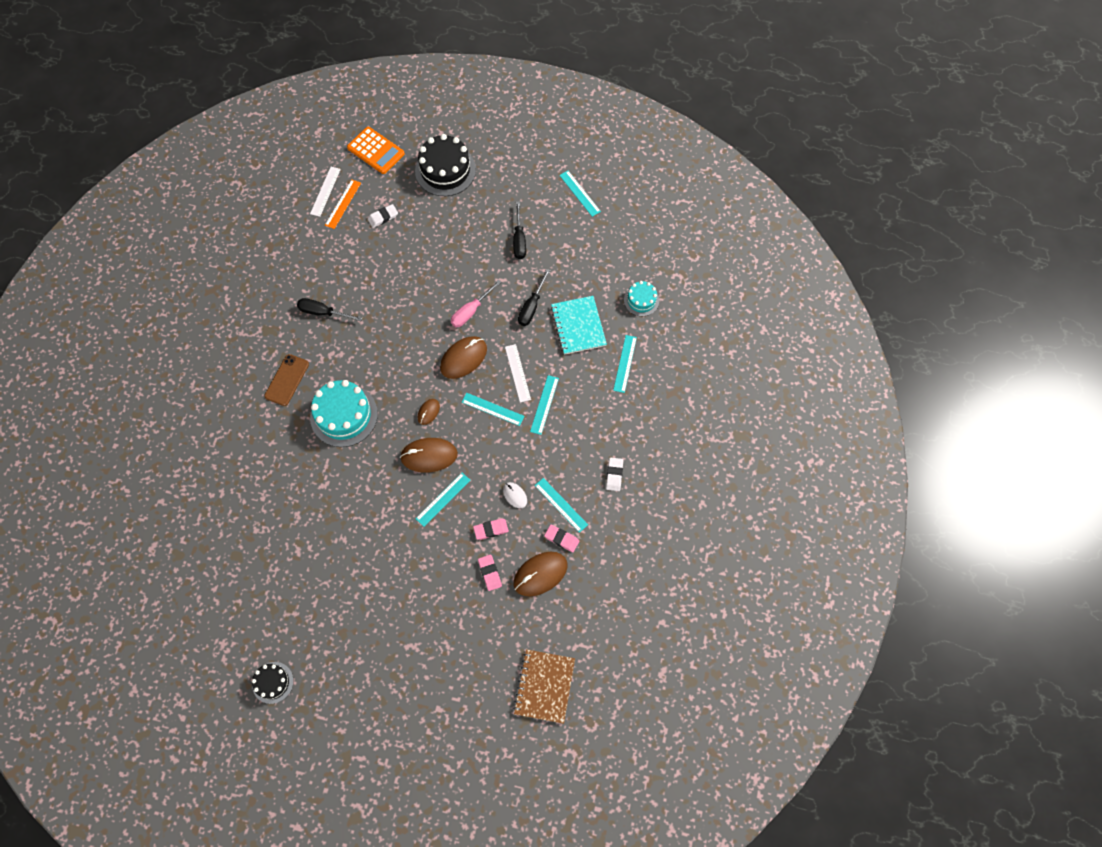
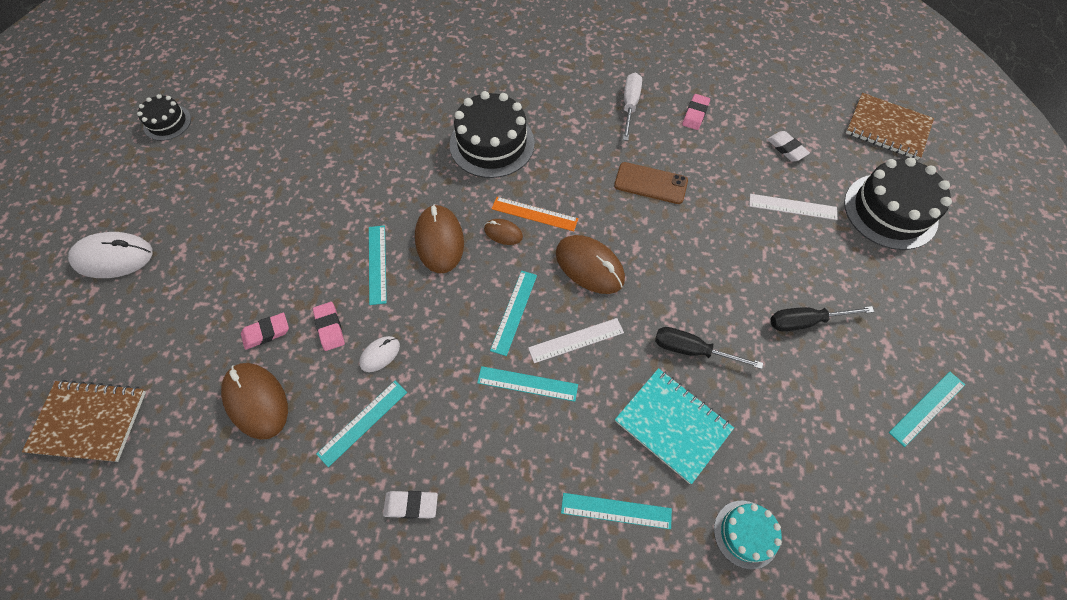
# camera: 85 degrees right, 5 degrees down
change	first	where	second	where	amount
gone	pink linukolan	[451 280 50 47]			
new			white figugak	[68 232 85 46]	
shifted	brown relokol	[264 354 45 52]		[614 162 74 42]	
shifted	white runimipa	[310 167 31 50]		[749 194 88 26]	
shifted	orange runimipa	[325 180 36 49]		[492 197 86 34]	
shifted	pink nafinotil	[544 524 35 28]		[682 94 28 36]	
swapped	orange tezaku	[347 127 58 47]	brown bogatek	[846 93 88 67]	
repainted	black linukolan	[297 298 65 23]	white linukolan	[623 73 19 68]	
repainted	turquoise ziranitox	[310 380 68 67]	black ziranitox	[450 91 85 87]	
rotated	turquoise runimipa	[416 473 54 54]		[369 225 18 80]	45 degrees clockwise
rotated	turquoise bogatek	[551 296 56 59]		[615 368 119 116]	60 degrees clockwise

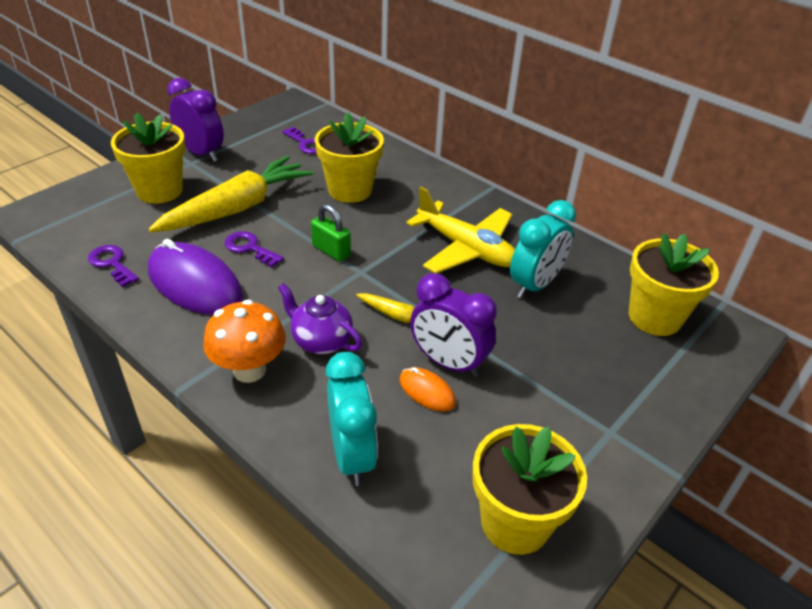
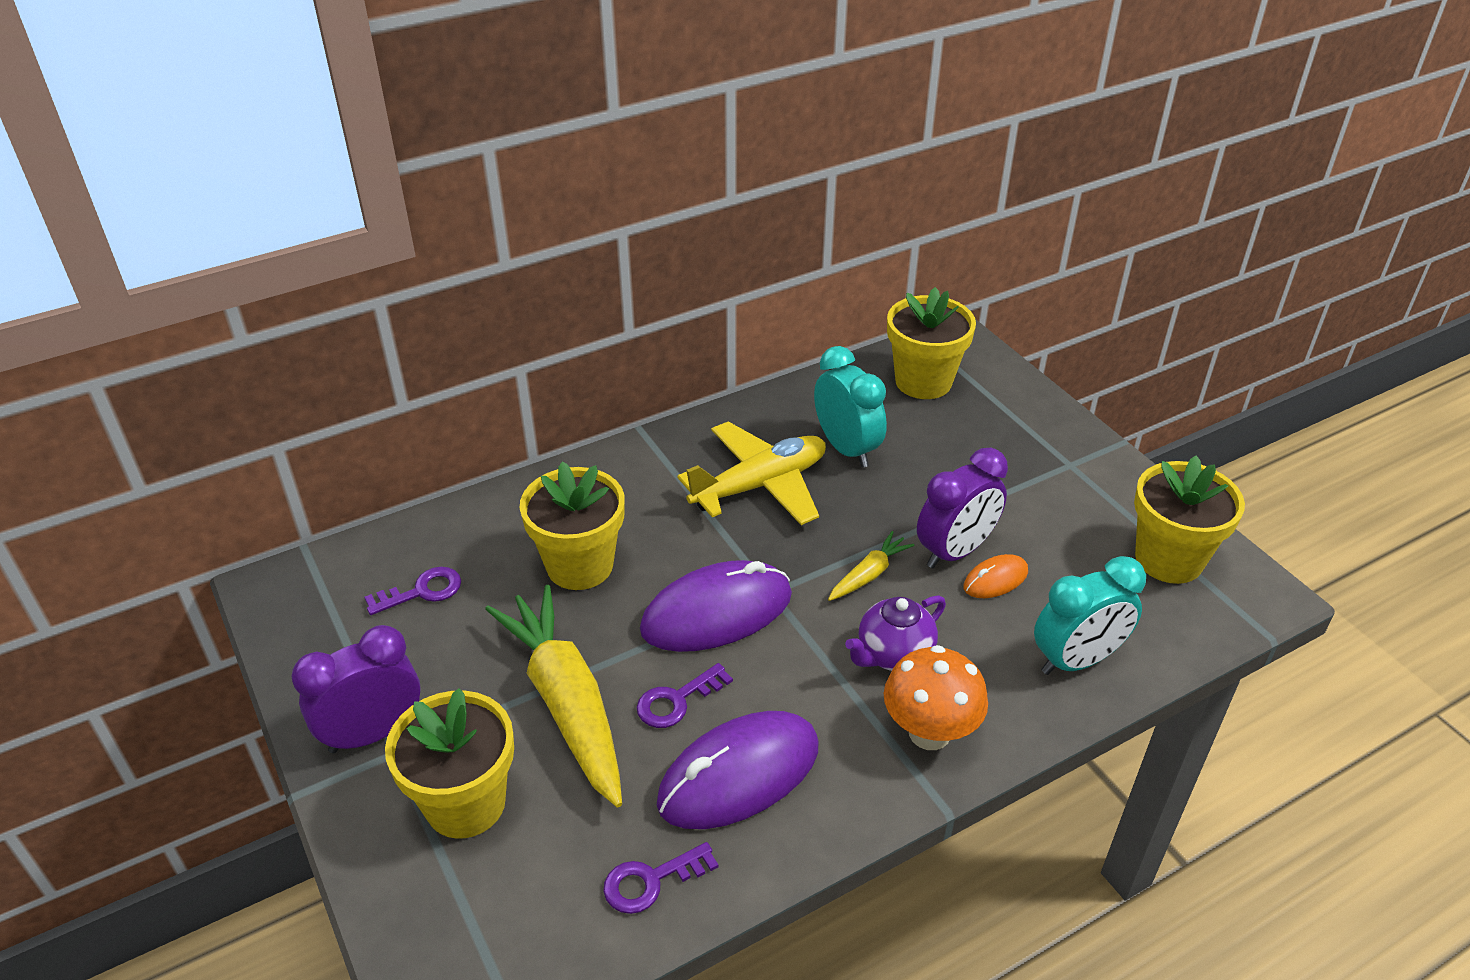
# camera: 70 degrees left, 0 degrees up
change	first	where	second	where	amount
swapped	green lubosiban	[311 204 40 58]	purple figugak	[640 560 152 92]	
rotated	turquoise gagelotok	[326 352 52 134]		[1034 556 112 119]	150 degrees clockwise

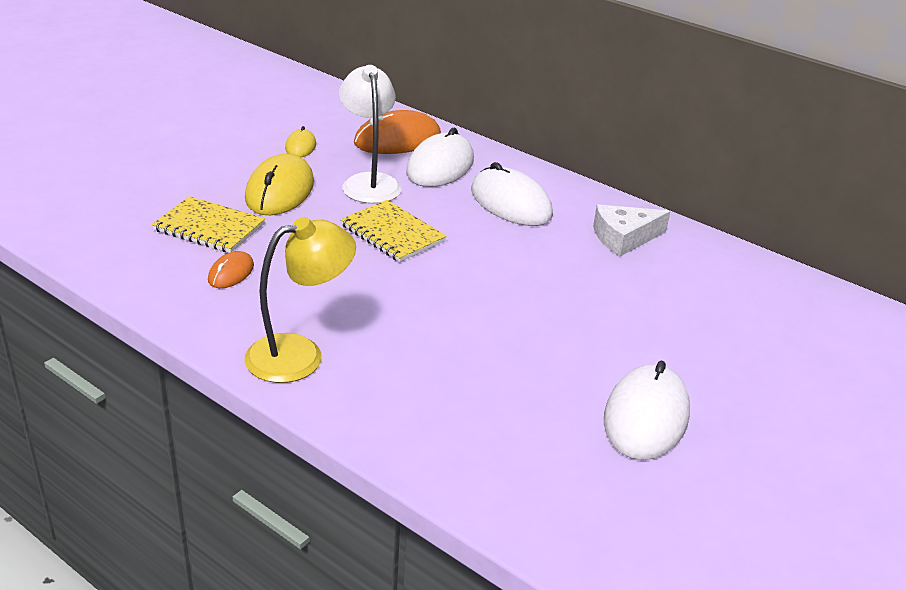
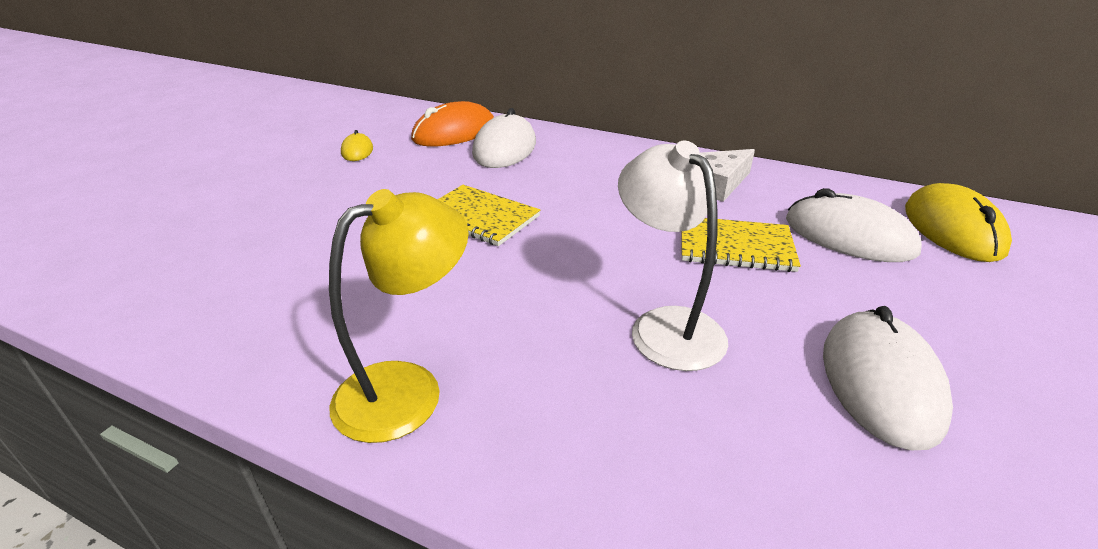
# camera: 10 degrees left, 0 degrees up
change	first	where	second	where	amount
gone	orange figugak	[208 251 46 37]			
shifted	yellow bogatek	[152 196 113 57]		[681 218 120 54]	
shifted	yellow figugak	[245 154 69 61]		[905 183 107 79]	
shifted	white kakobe	[339 65 63 139]		[618 141 110 230]	
shifted	white figugak	[471 162 82 64]		[786 188 136 74]	

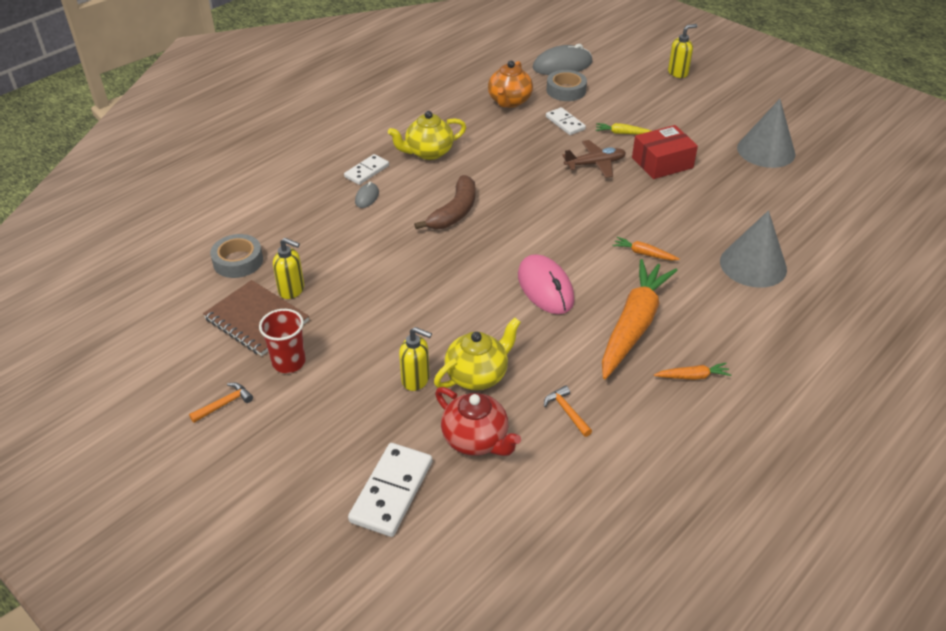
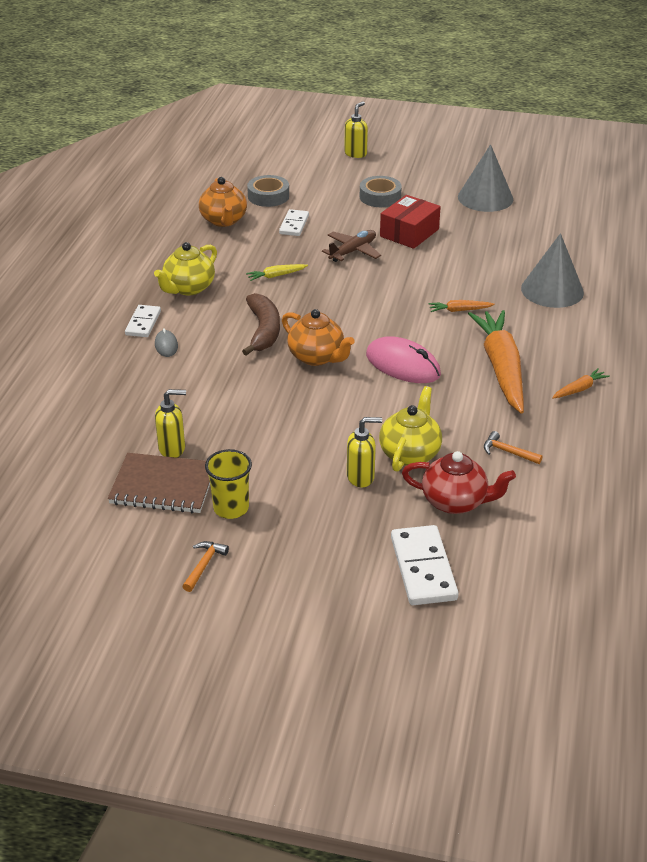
# camera: 30 degrees left, 5 degrees down
change	first	where	second	where	amount
gone	grey figugak	[533 44 60 31]			
new			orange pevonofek	[282 309 73 57]	
shifted	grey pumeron	[210 234 53 44]		[360 176 42 31]	
shifted	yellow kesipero	[596 123 55 12]		[246 264 62 17]	
repainted	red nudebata	[259 309 46 64]	yellow nudebata	[205 449 47 70]	
rotated	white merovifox	[546 107 40 28]		[279 209 30 27]	75 degrees clockwise

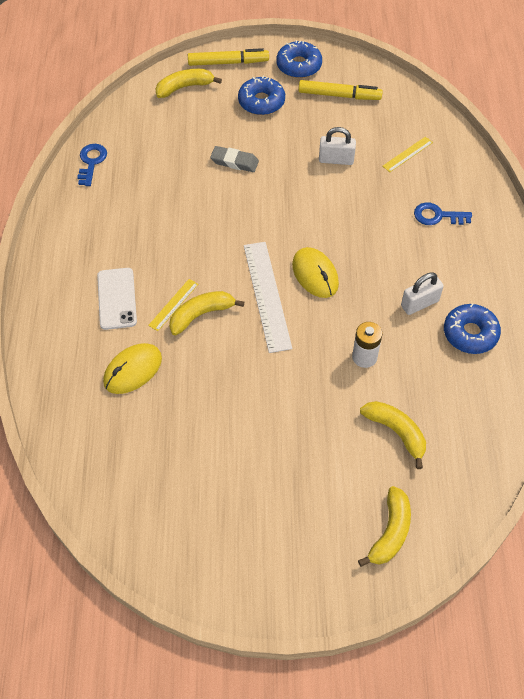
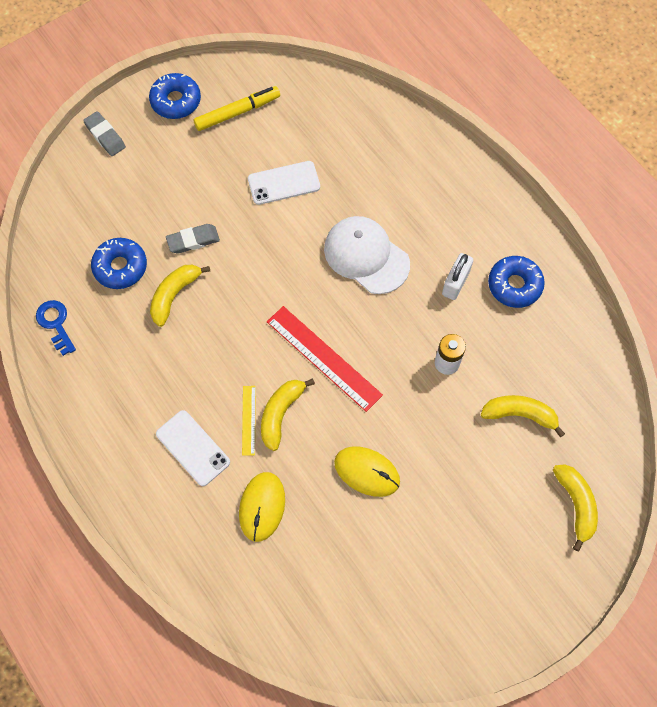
# camera: 35 degrees left, 10 degrees up
change	first	where	second	where	amount
gone	yellow runimipa	[383 137 50 35]			
gone	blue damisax	[414 202 58 23]			
new			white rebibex	[324 216 86 78]	
shifted	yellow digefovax	[155 69 67 29]		[150 265 60 62]	
shifted	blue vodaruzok	[238 76 47 39]		[91 238 56 51]	
shifted	yellow figugak	[292 247 47 51]		[334 446 66 51]	
swapped	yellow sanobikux	[188 48 81 18]	grey nafinotil	[83 111 43 45]	
swapped	white lubosiban	[319 127 37 38]	white relokol	[248 161 72 44]	
repainted	white runimipa	[244 242 48 111]	red runimipa	[267 306 116 106]	

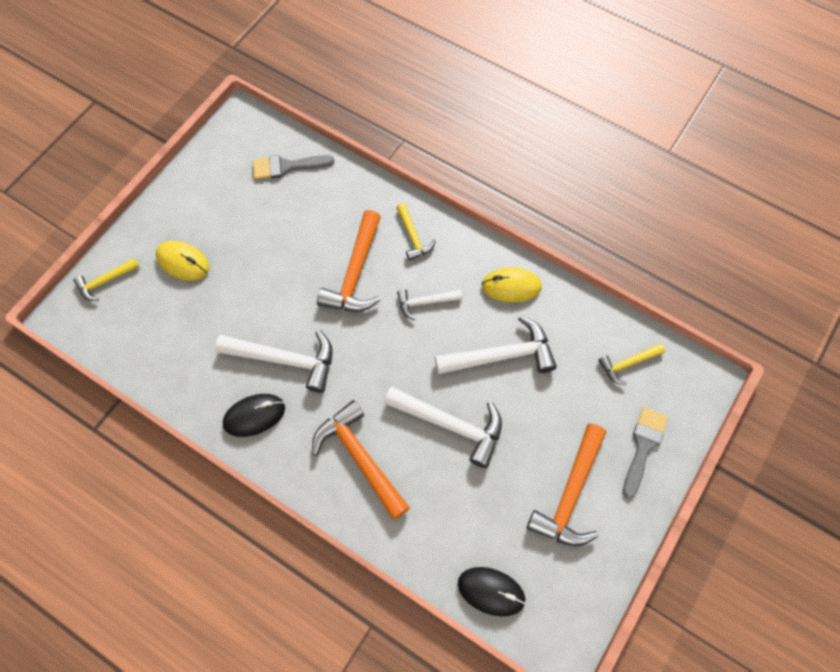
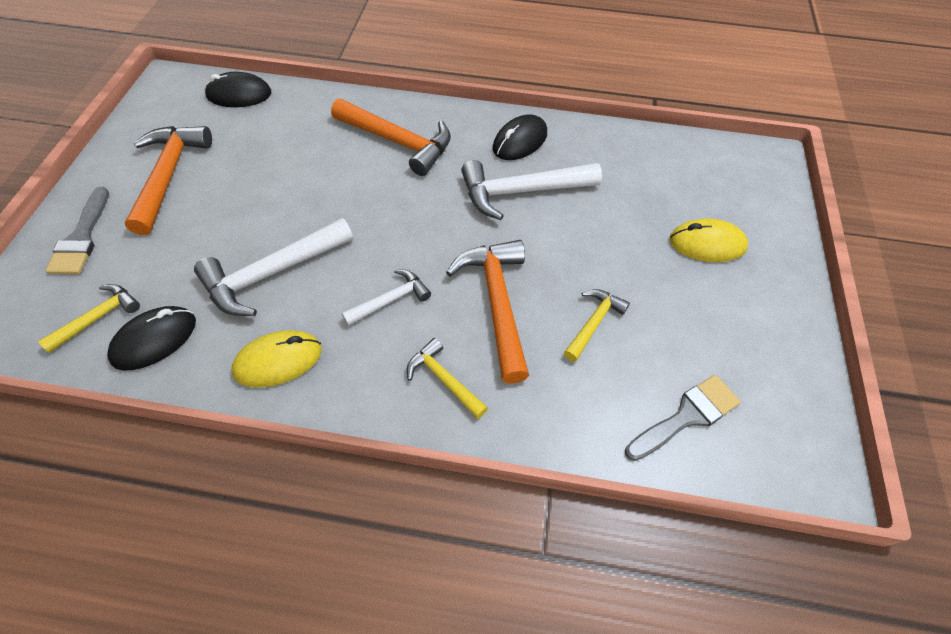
# camera: 155 degrees right, 10 degrees down
change	first	where	second	where	amount
gone	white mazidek	[384 386 118 82]			
new			black figugak	[107 306 89 65]	
shifted	yellow mazidek	[73 258 66 43]		[564 289 66 73]	

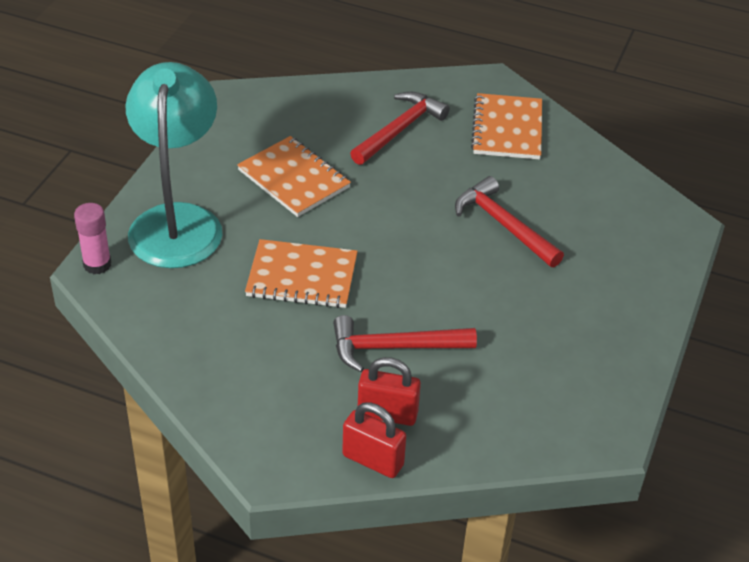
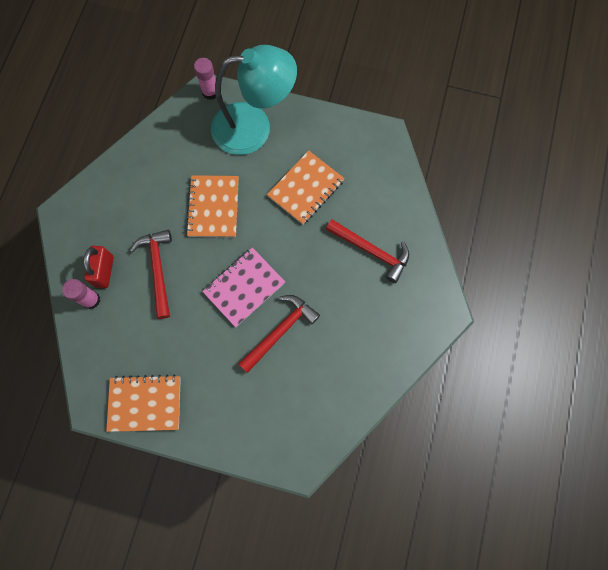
# camera: 85 degrees right, 30 degrees up
change	first	where	second	where	amount
gone	red lubosiban	[342 402 64 76]			
new			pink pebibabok	[62 279 38 30]	
new			pink bogatek	[202 248 83 79]	
shifted	orange bogatek	[471 93 71 67]		[106 374 75 58]	

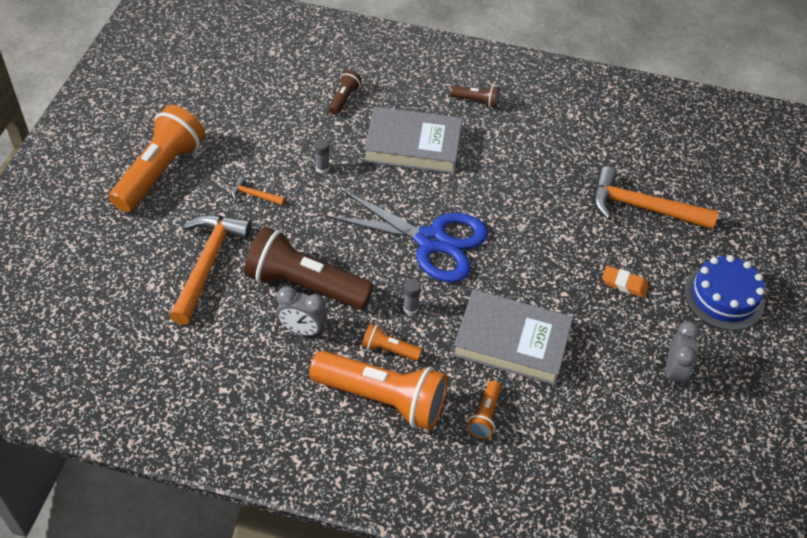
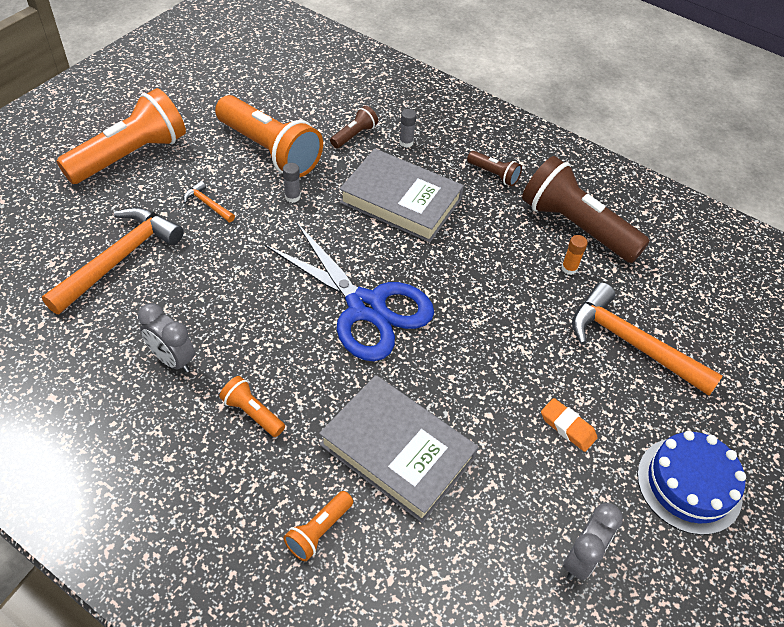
# camera: 20 degrees right, 0 degrees up
change	first	where	second	where	amount
new			orange pebibabok	[561 235 27 40]	
shifted	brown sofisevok	[244 227 130 83]		[522 156 128 107]	
shifted	orange sofisevok	[309 351 139 79]		[215 95 108 82]	
shifted	grey pebibabok	[403 279 18 36]		[399 109 18 38]	

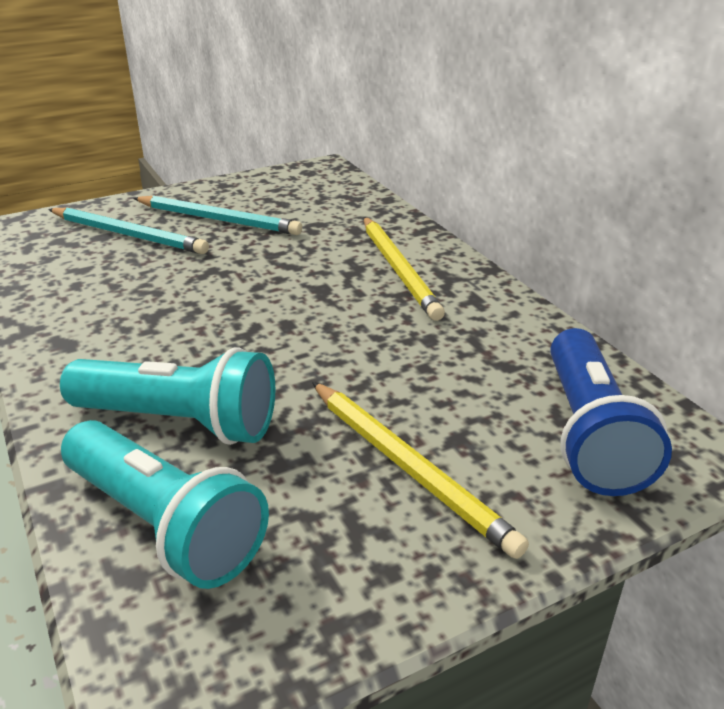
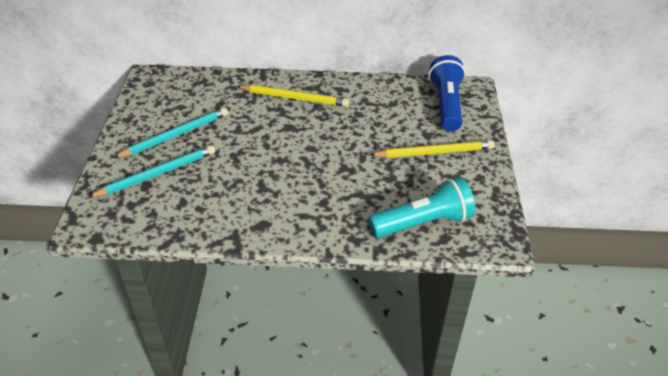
# camera: 60 degrees left, 10 degrees up
change	first	where	second	where	amount
gone	turquoise sofisevok	[60 347 215 98]			
rotated	blue sofisevok	[550 328 122 168]		[428 55 38 77]	120 degrees counterclockwise

